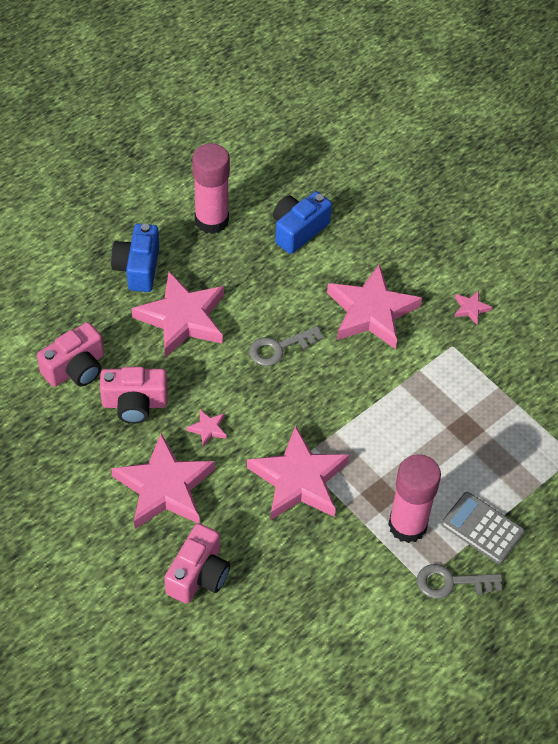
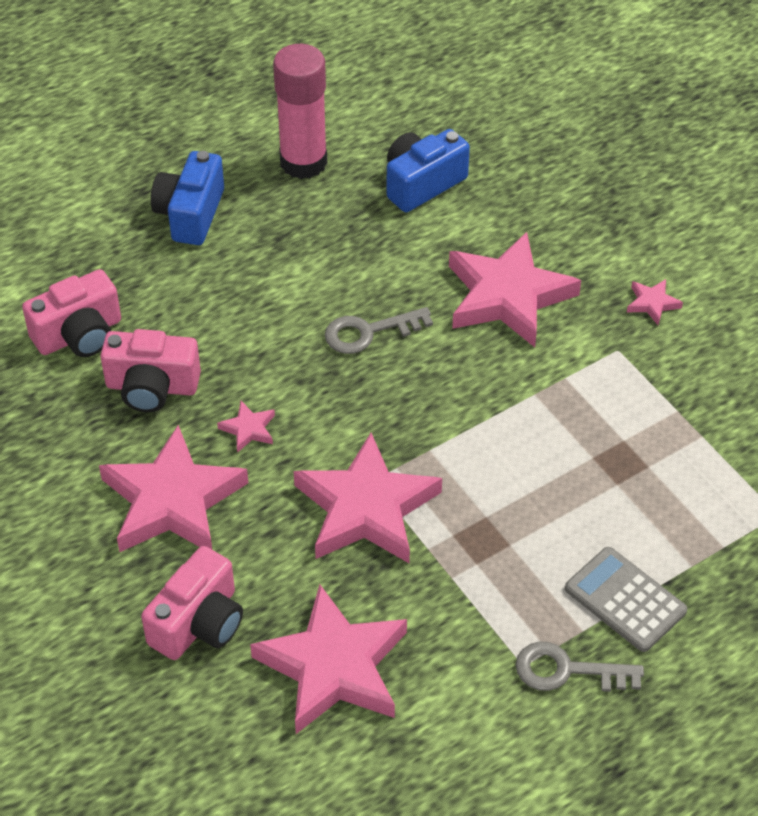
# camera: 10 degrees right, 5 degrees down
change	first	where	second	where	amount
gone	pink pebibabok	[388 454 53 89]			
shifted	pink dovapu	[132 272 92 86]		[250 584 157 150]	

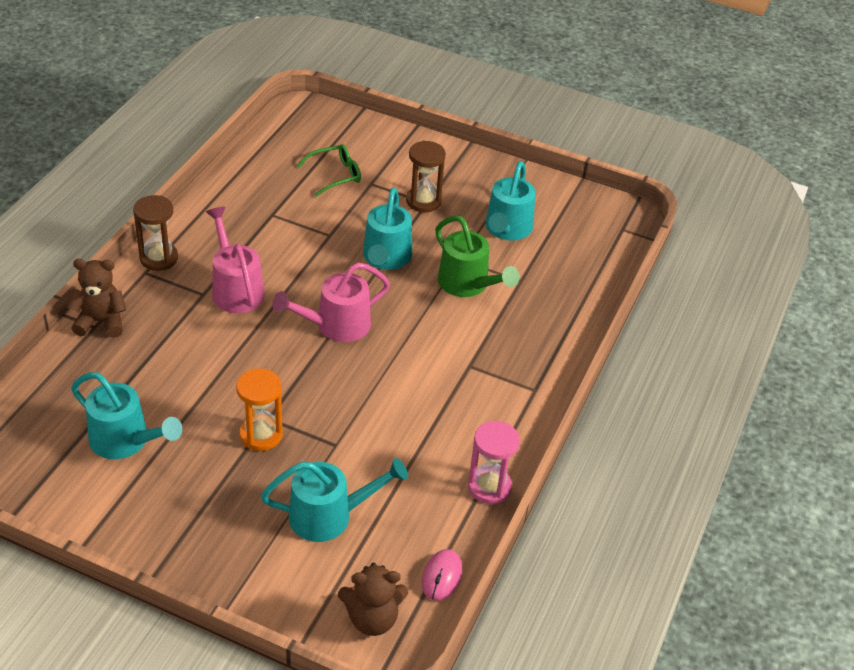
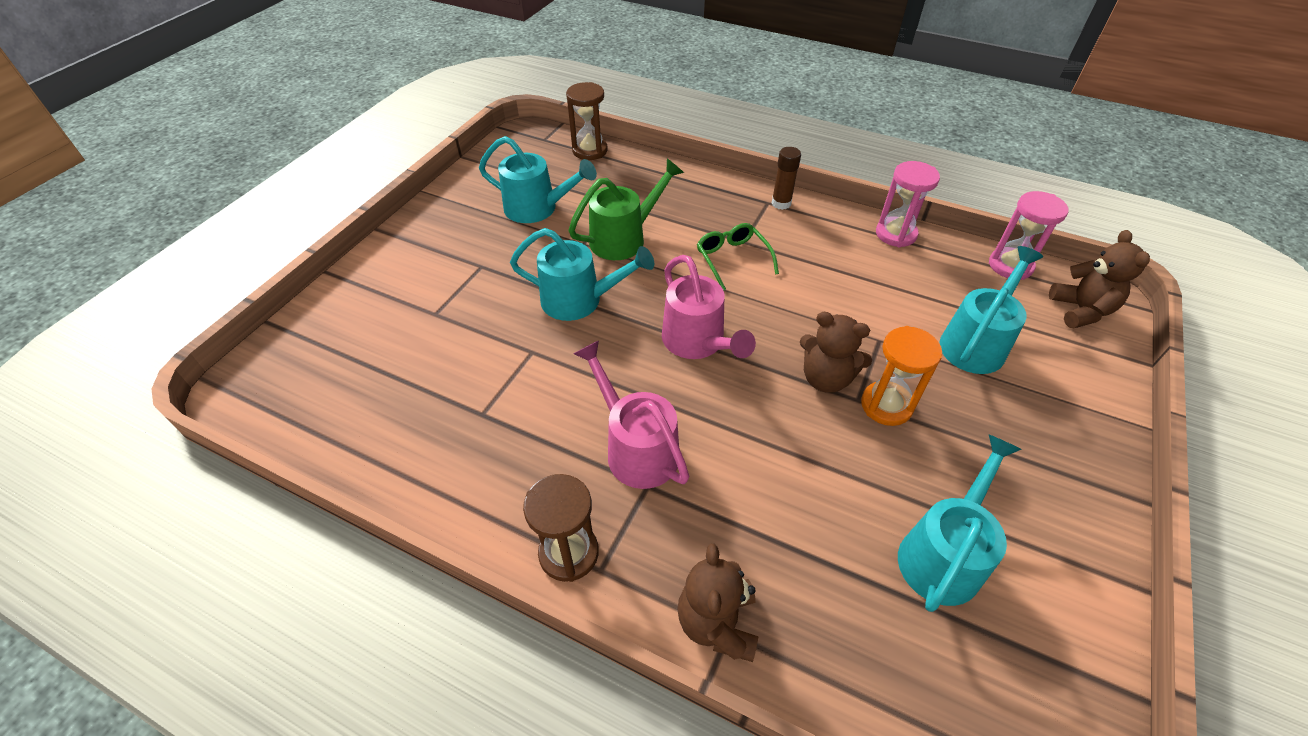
# camera: 85 degrees left, 5 degrees up
change	first	where	second	where	amount
new			brown pebibabok	[772 147 29 63]	
new			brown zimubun	[800 312 72 81]	
shifted	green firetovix	[297 144 64 53]		[697 223 82 68]	
shifted	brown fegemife	[406 141 40 71]		[566 82 42 78]	
swapped	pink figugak	[422 549 40 52]	pink fegemife	[989 191 79 89]	
rotated	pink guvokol	[206 207 58 106]		[574 341 115 148]	75 degrees clockwise
rotated	turquoise guvokol	[261 458 147 84]		[939 246 104 128]	45 degrees clockwise

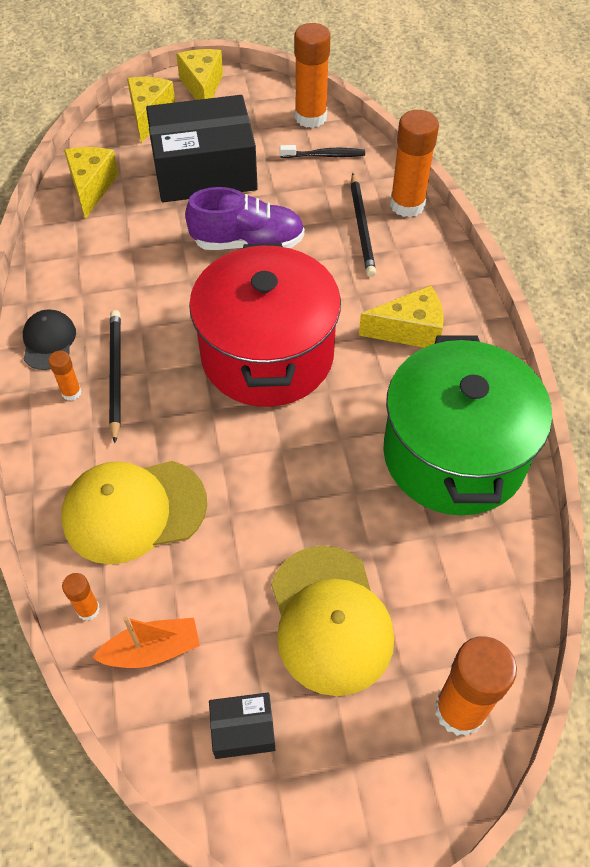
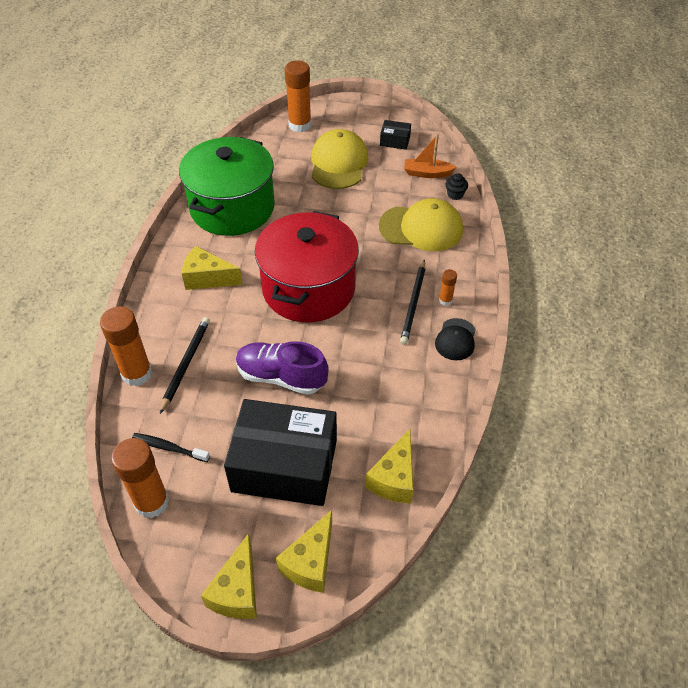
# camera: 160 degrees left, 5 degrees down
change	first	where	second	where	amount
swapped	orange pebibabok	[62 573 38 48]	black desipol	[446 173 22 27]	

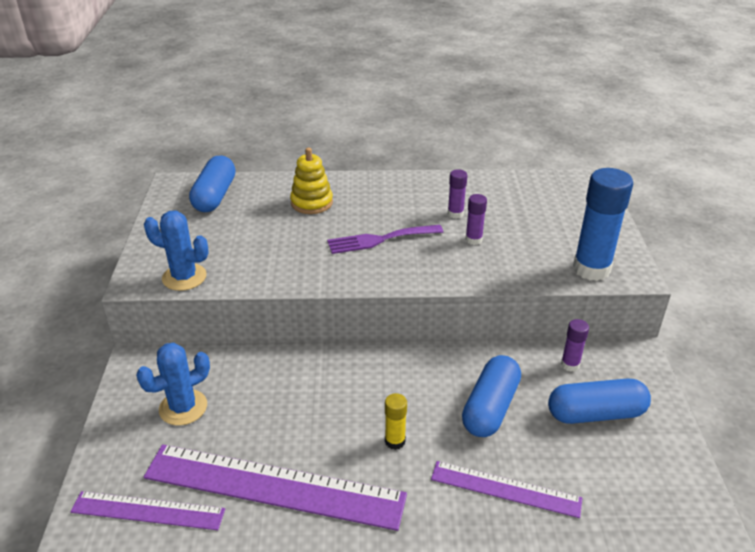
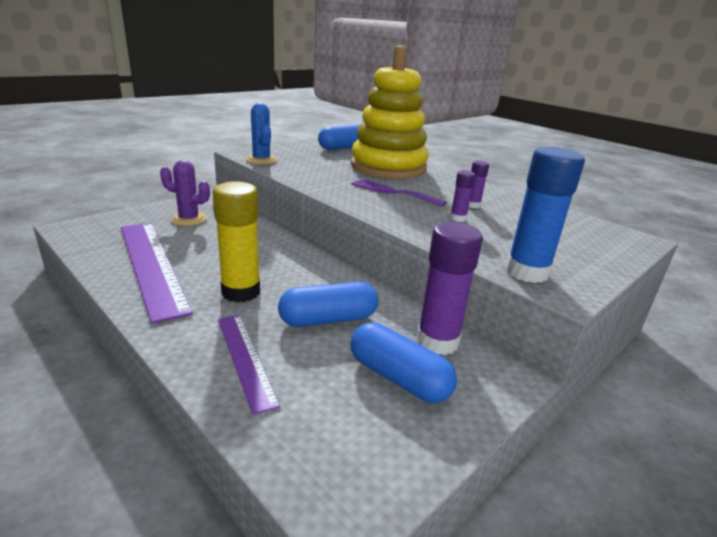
# camera: 45 degrees right, 10 degrees down
change	first	where	second	where	amount
gone	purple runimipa	[70 491 155 39]			
repainted	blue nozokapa	[136 342 74 84]	purple nozokapa	[160 160 50 66]	
scaled	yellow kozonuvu	[290 148 43 66]		[351 45 78 134]	x2.27
scaled	yellow pebibabok	[385 393 22 57]		[213 181 47 121]	x2.06
scaled	purple pebibabok	[561 319 28 53]		[417 222 66 133]	x2.06

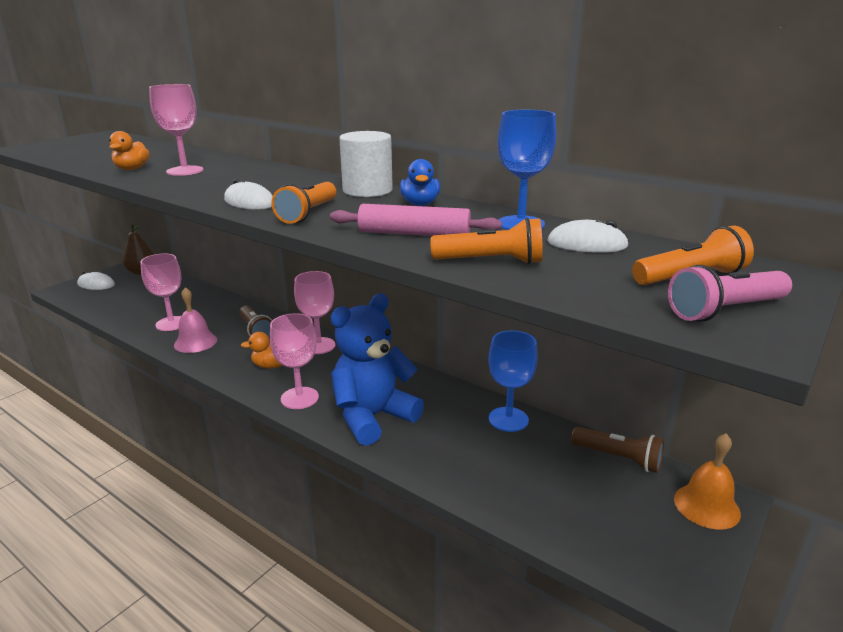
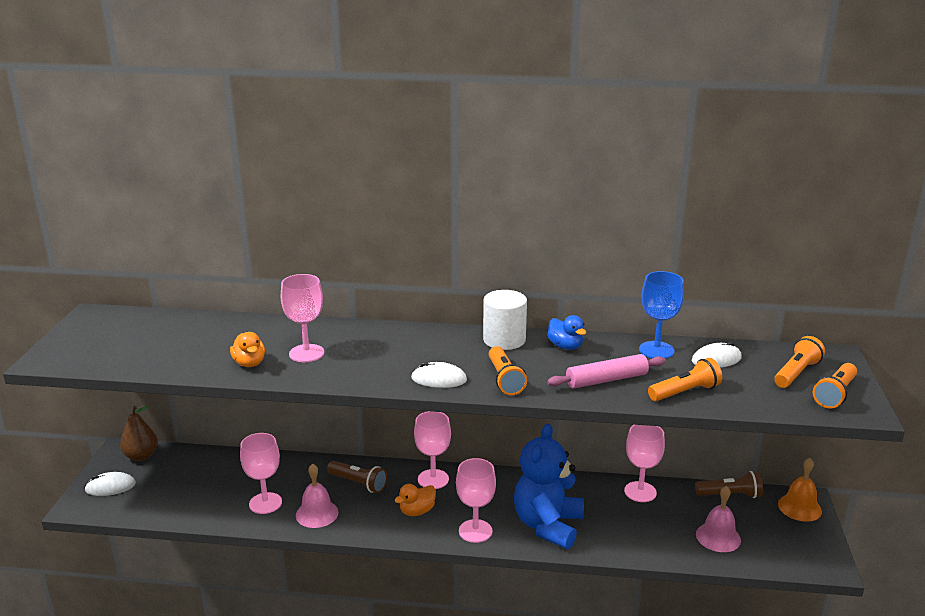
# camera: 30 degrees left, 0 degrees up
change	first	where	second	where	amount
new			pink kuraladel	[696 486 45 66]	
repainted	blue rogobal	[488 331 50 101]	pink rogobal	[624 425 41 77]	
repainted	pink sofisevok	[668 265 124 57]	orange sofisevok	[813 363 44 45]	

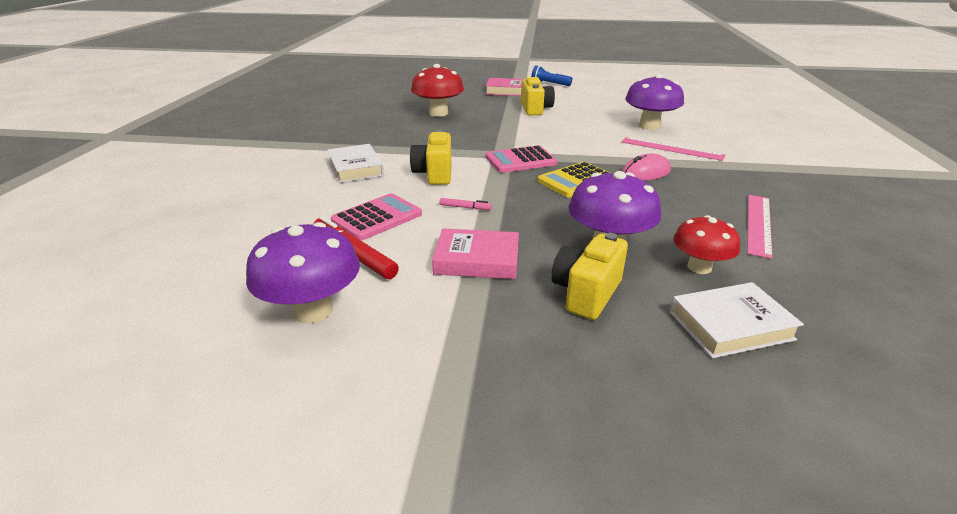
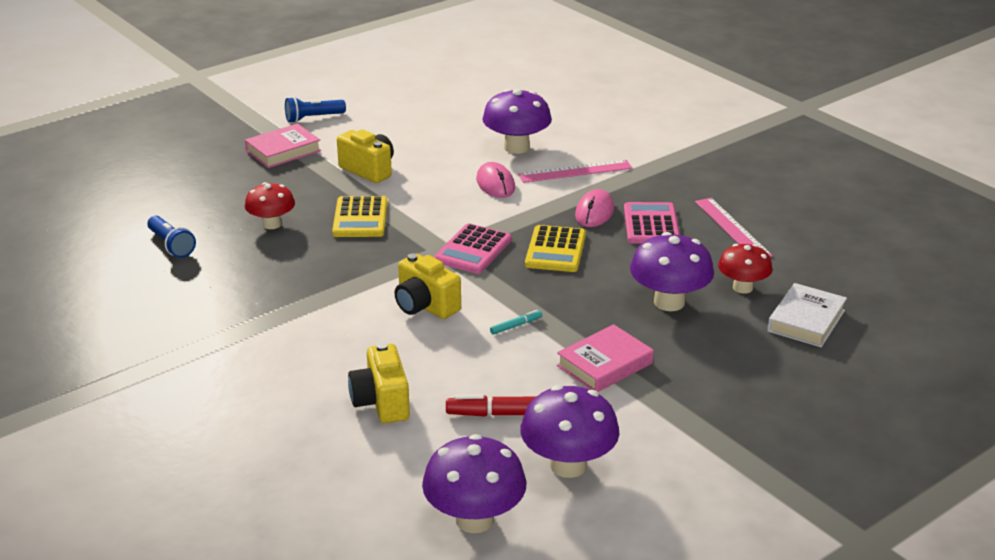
# camera: 45 degrees left, 0 degrees up
change	first	where	second	where	amount
gone	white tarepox	[327 144 57 39]			
new			blue sofisevok	[147 216 49 42]	
new			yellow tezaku	[332 196 55 41]	
new			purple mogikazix	[422 434 105 99]	
new			pink figugak	[476 162 39 36]	
shifted	pink tezaku	[331 193 91 48]		[624 202 56 42]	
shifted	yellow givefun	[551 233 77 87]		[348 342 62 81]	
repainted	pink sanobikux	[439 198 53 12]	turquoise sanobikux	[490 310 52 24]	
scaled	red mogikazix	[411 64 53 53]		[245 182 50 47]	x0.66

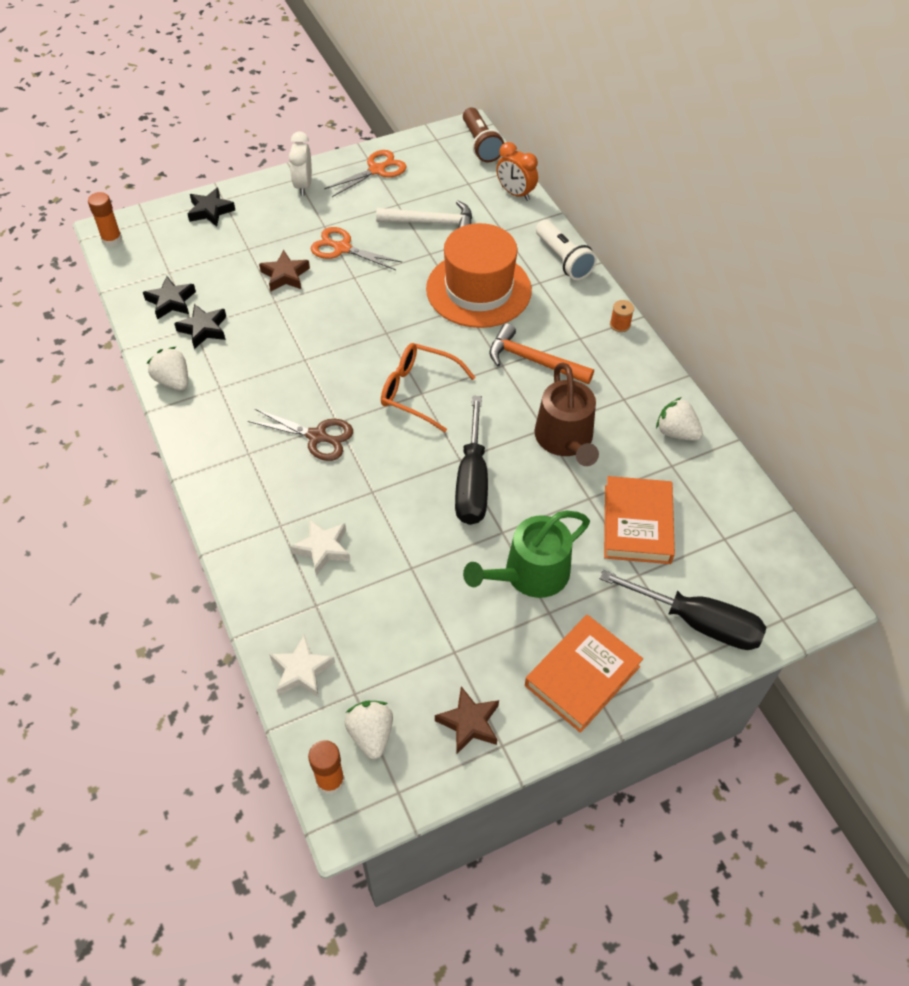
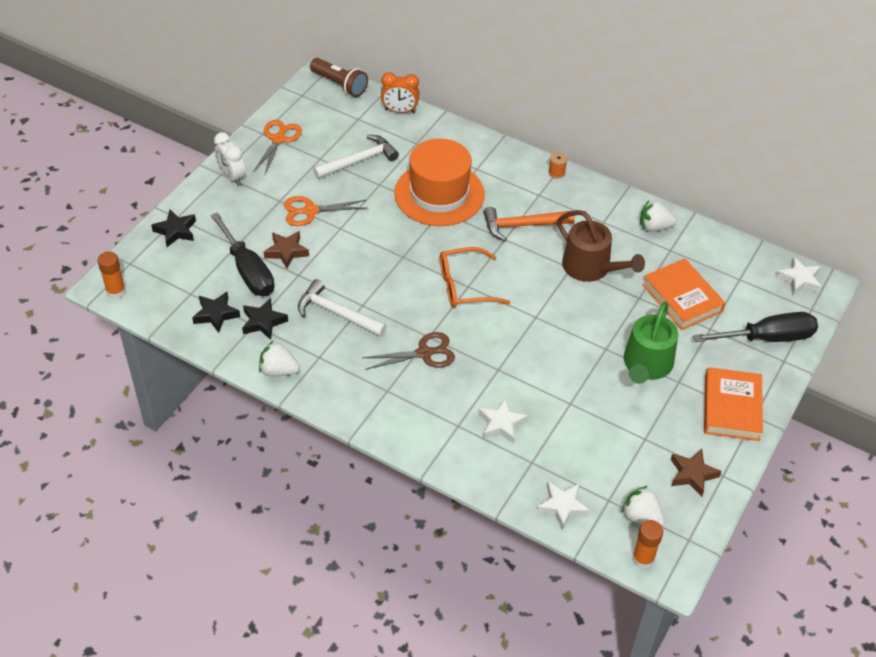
# camera: 35 degrees left, 5 degrees down
change	first	where	second	where	amount
gone	white sofisevok	[536 220 61 60]			
new			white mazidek	[298 279 89 58]	
new			white dovapu	[776 257 46 38]	
shifted	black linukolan	[455 396 33 129]		[211 212 63 84]	

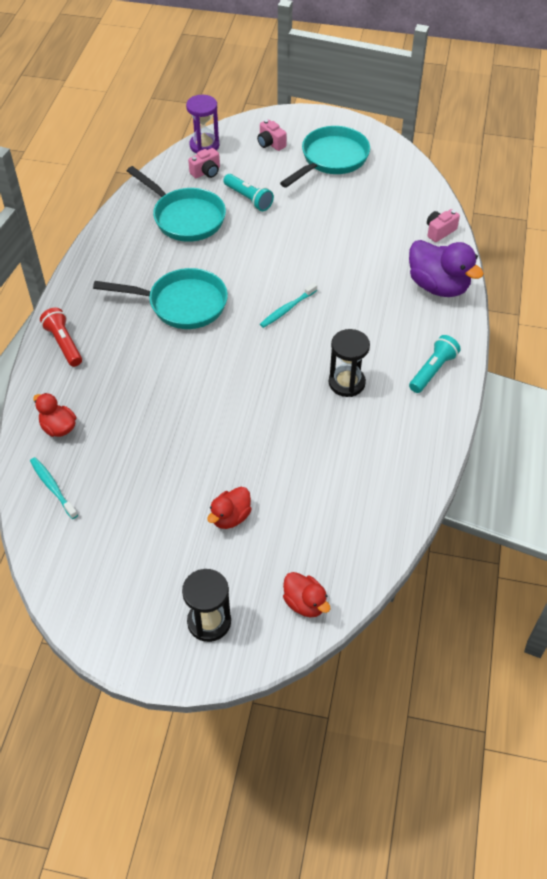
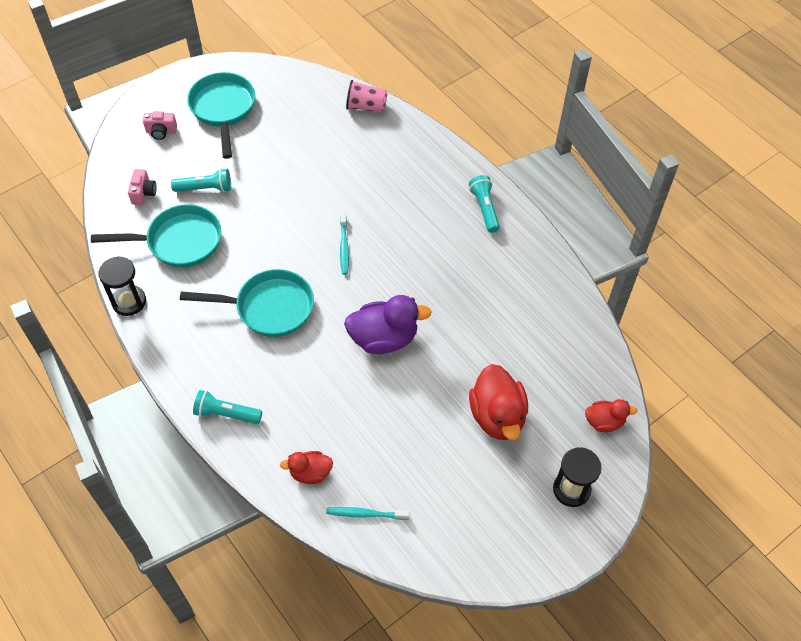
# camera: 50 degrees left, 5 degrees up
change	first	where	second	where	amount
gone	purple fegemife	[186 95 33 58]			
shifted	black fegemife	[329 329 41 68]		[99 256 47 60]	
shifted	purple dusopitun	[409 240 75 57]		[344 295 87 59]	
swapped	pink givefun	[427 209 33 33]	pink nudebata	[346 80 41 33]	
repainted	red sofisevok	[40 308 42 59]	turquoise sofisevok	[193 390 69 34]	
rotated	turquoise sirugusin	[93 268 135 61]		[180 269 134 68]	45 degrees clockwise
scaled	red dusopitun	[207 487 45 42]		[469 364 59 76]	x1.77

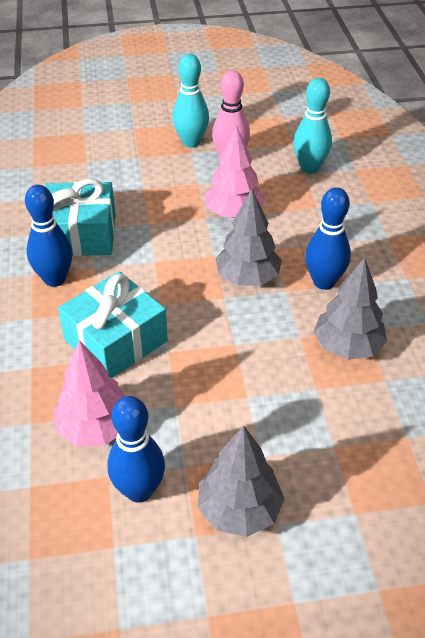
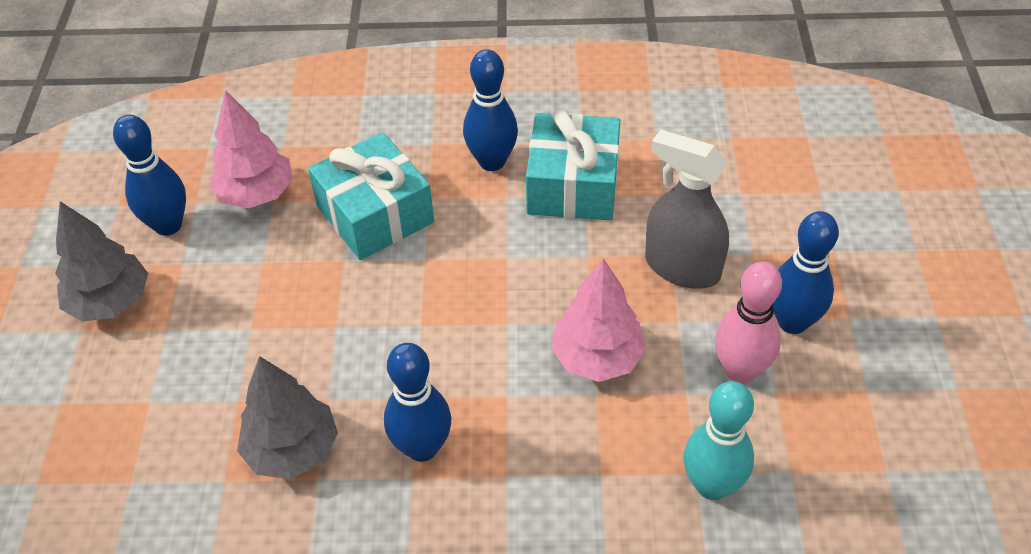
# camera: 100 degrees right, 5 degrees up
change	first	where	second	where	amount
gone	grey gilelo	[215 189 67 97]			
new			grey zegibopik	[645 130 84 159]	
repainted	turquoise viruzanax	[172 54 37 94]	blue viruzanax	[773 211 66 123]	

